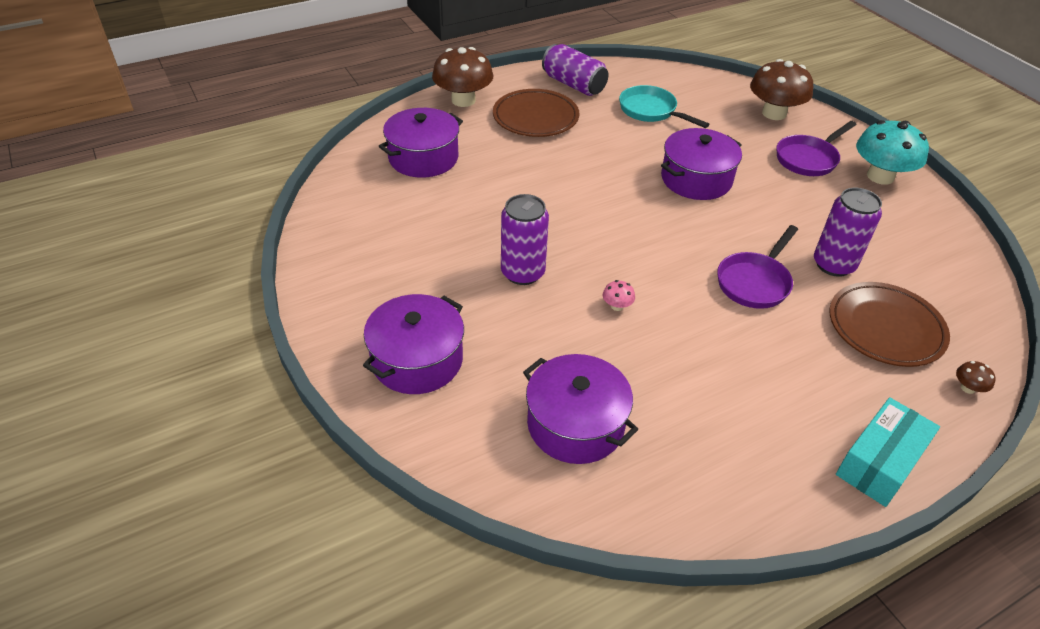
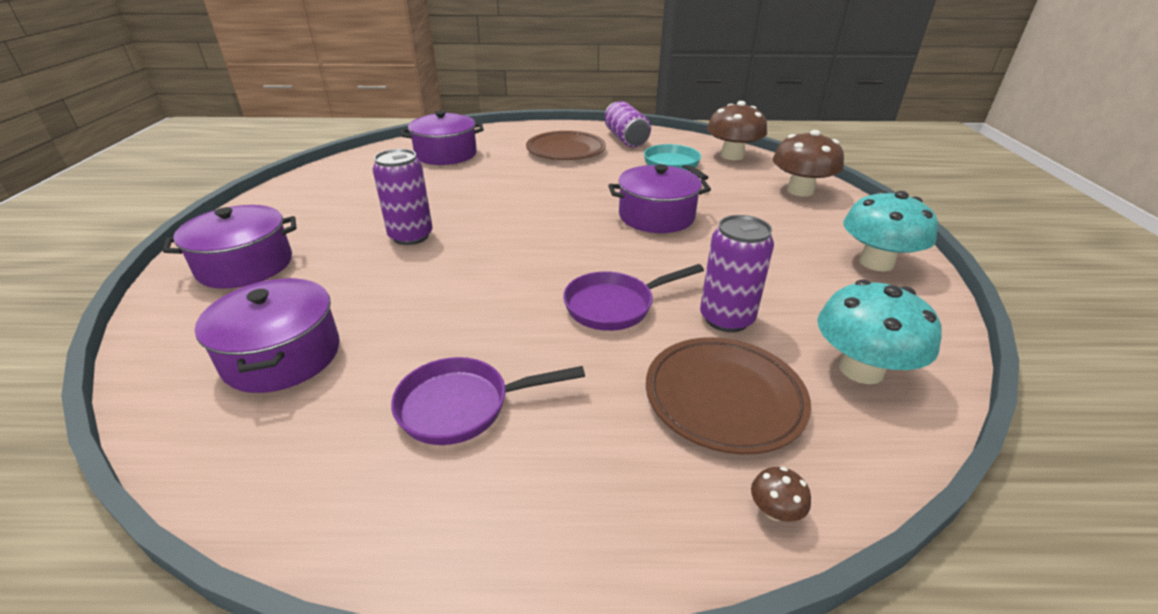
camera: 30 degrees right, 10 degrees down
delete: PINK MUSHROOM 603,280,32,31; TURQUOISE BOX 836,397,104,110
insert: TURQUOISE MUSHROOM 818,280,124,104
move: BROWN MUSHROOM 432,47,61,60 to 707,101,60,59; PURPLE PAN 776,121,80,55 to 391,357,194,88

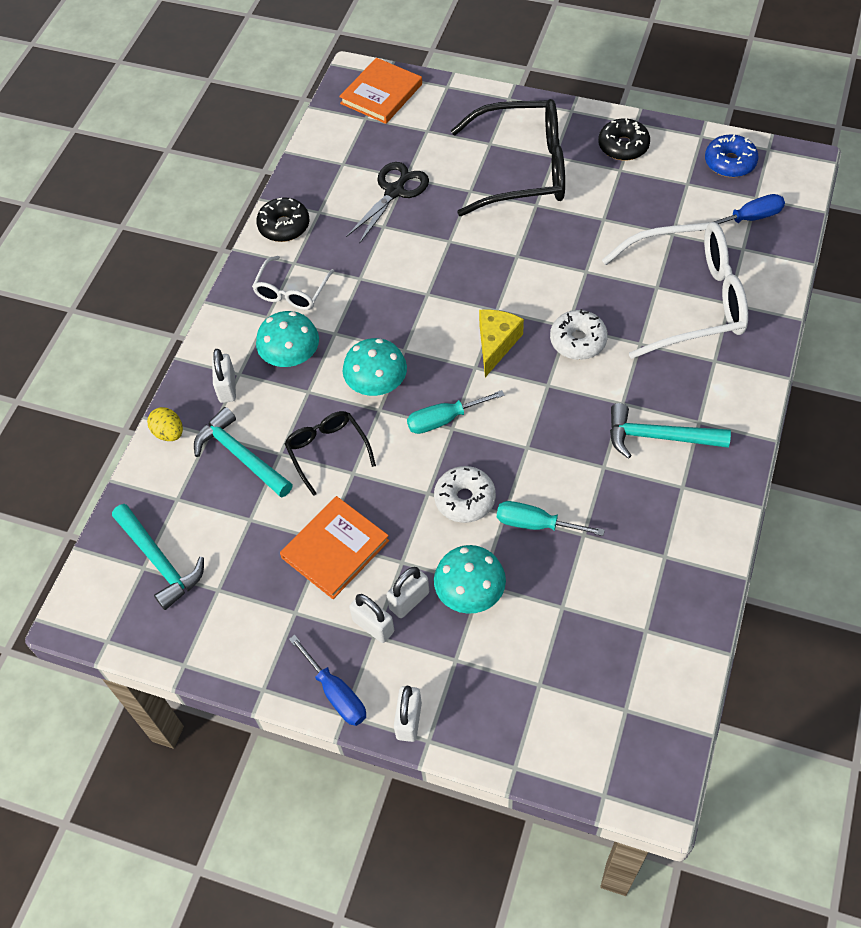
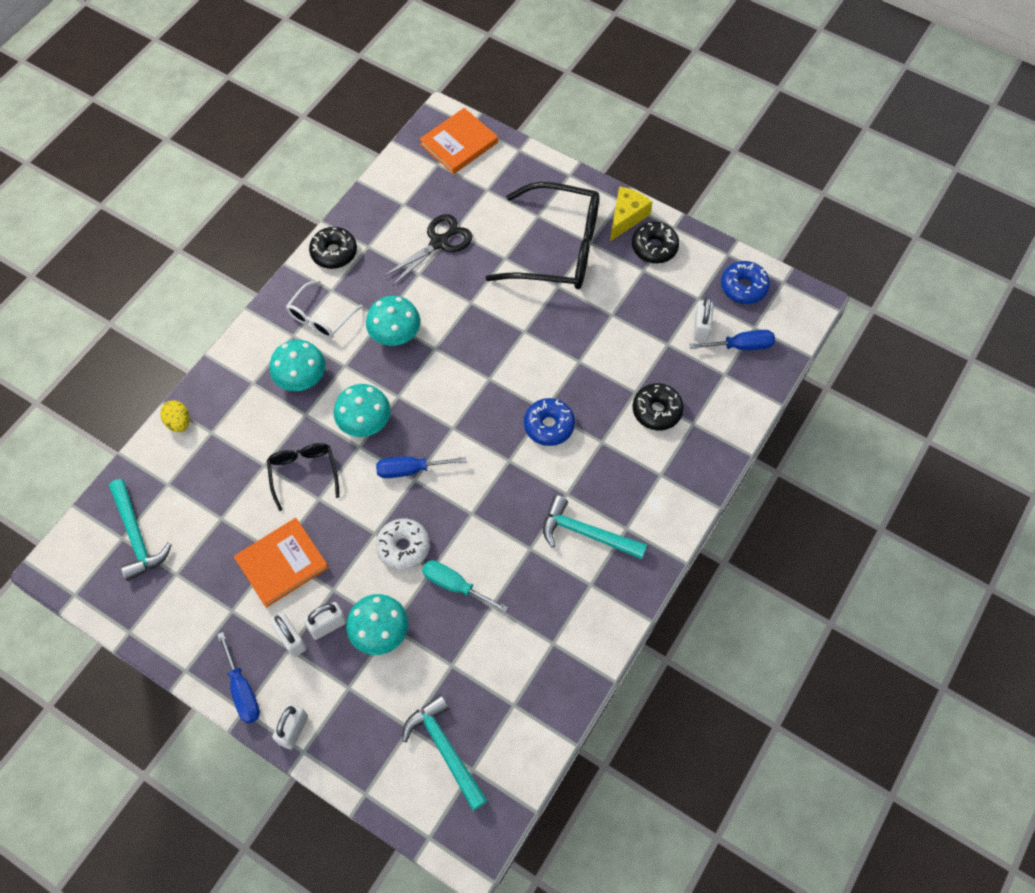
camera: 10 degrees right, 5 degrees up
insert: TURQUOISE MUSHROOM 366,296,55,50
move: YELLOW CHEESE 479,309,45,68 to 610,186,42,56; WHITE PADLOCK 212,349,24,54 to 693,297,20,45; TURQUOISE HAMMER 194,407,99,91 to 402,694,86,117
replace: WHITE GLASSES 602,222,146,137 to BLACK DONUT 633,383,51,47
recolor: WHITE DONUT 550,309,58,51 to BLUE DONUT 524,398,51,48; TURQUOISE SCREWDRIVER 407,390,98,44 to BLUE SCREWDRIVER 376,456,90,22

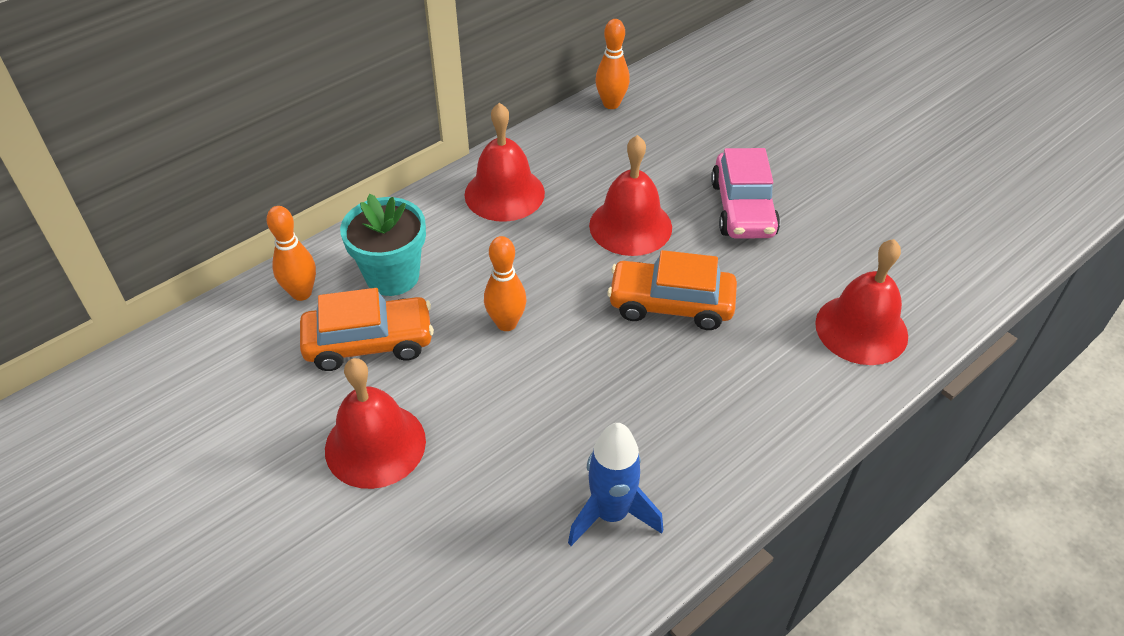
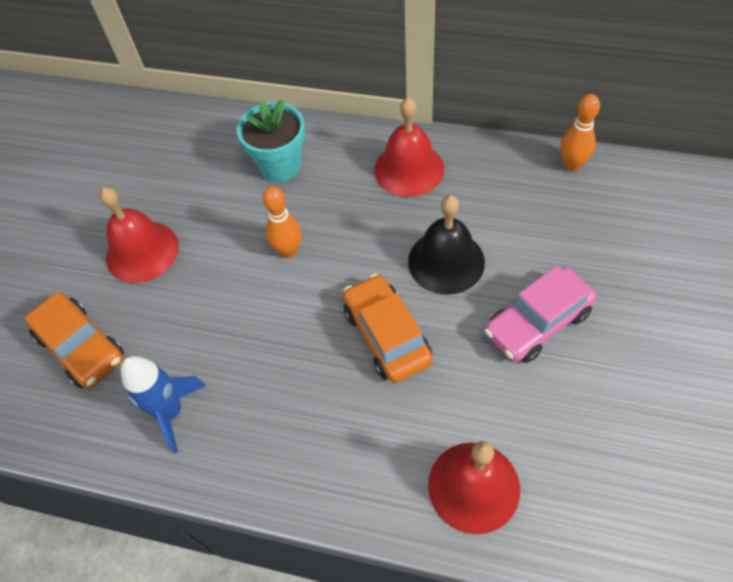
camera: 60 degrees right, 10 degrees up
delete: ORANGE BOWLING PIN 267,206,49,95
move: ORANGE CAR 300,288,134,83 to 25,292,99,96
recolor: RED BELL 589,135,83,121 to BLACK BELL 408,195,77,100

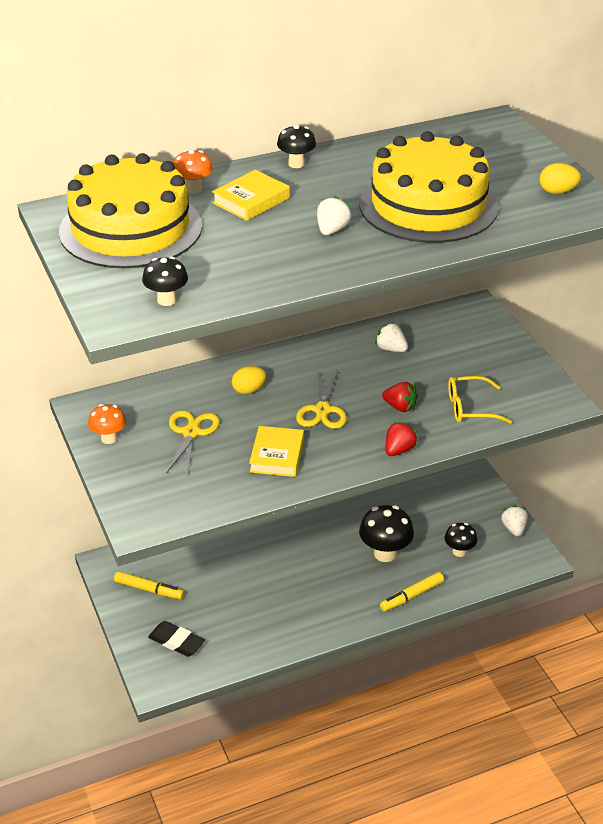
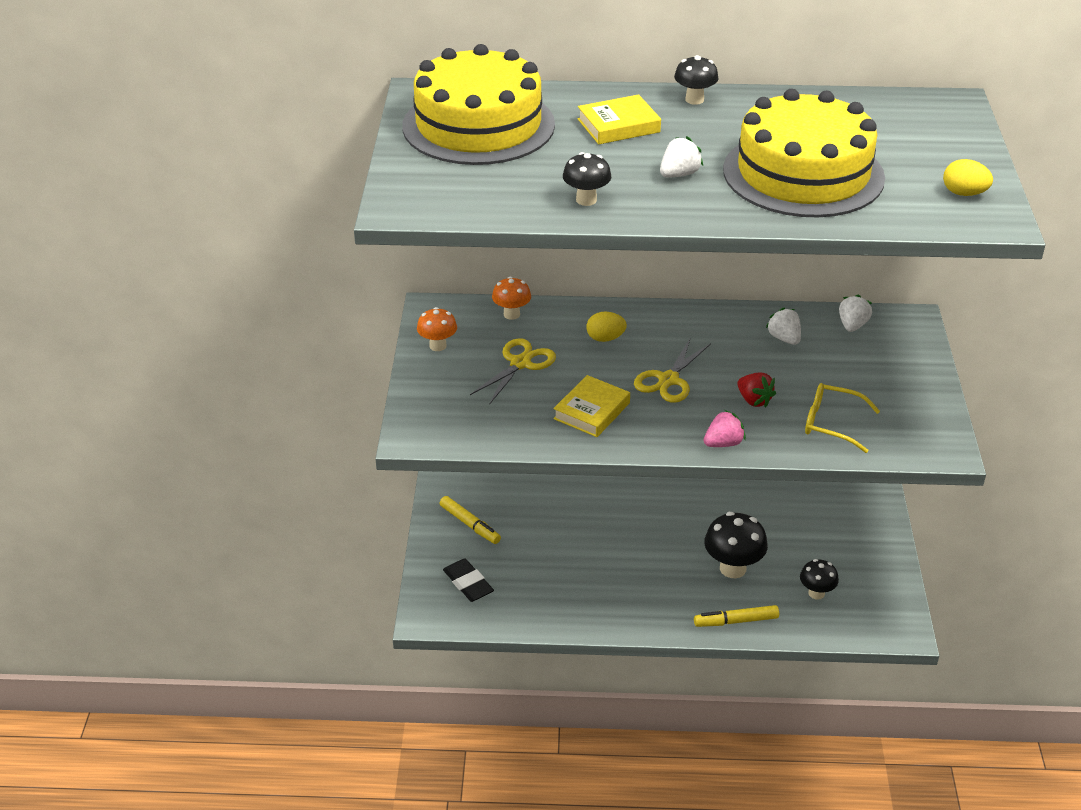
camera: 25 degrees right, 0 degrees up
move: ORANGE MUSHROOM 173,150,40,44 to 492,277,39,43; BLACK MUSHROOM 142,257,46,49 to 563,152,48,54; WHITE STRAWBERRY 501,505,27,31 to 839,295,33,37
recolor: RED STRAWBERRY 386,422,32,34 to PINK STRAWBERRY 704,410,42,37

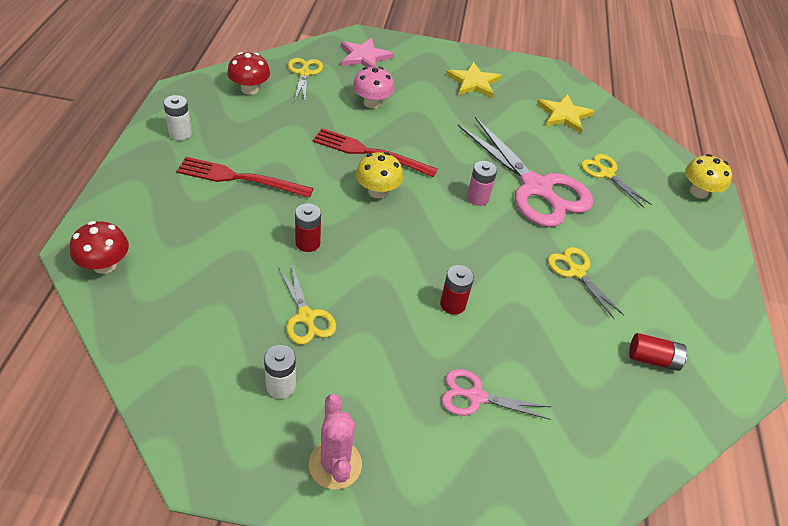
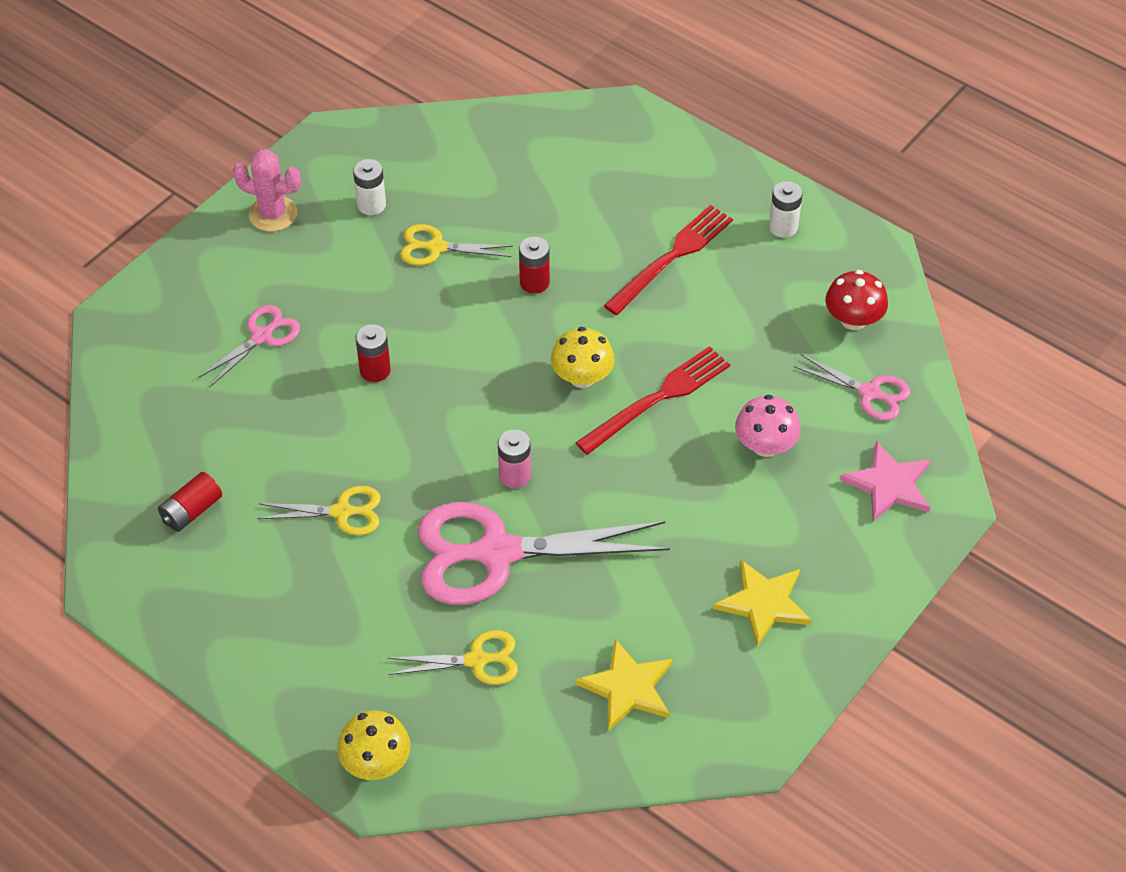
camera: 125 degrees right, 5 degrees up
delete: RED MUSHROOM 70,221,59,53
recolor: YELLOW SCISSORS 288,58,35,44 to PINK SCISSORS 794,354,116,67

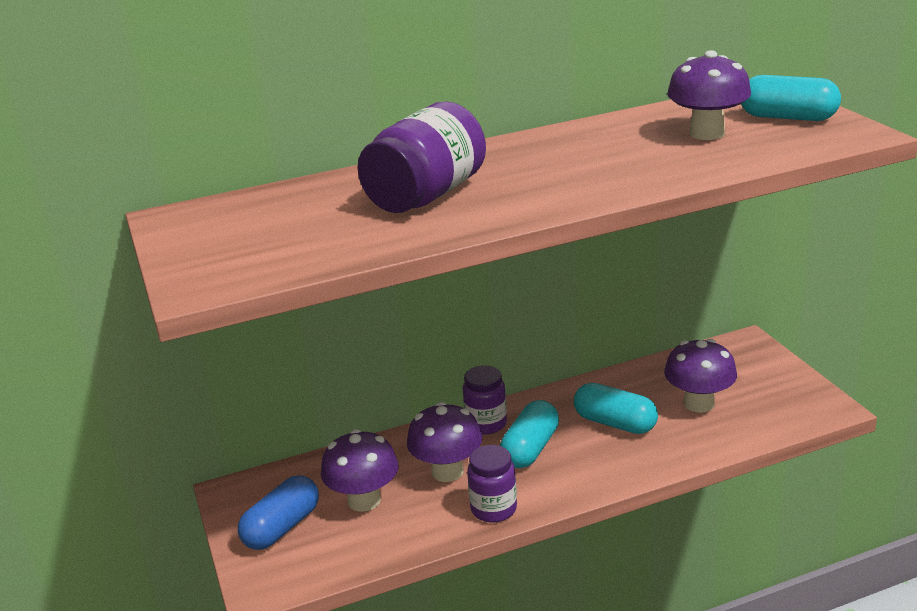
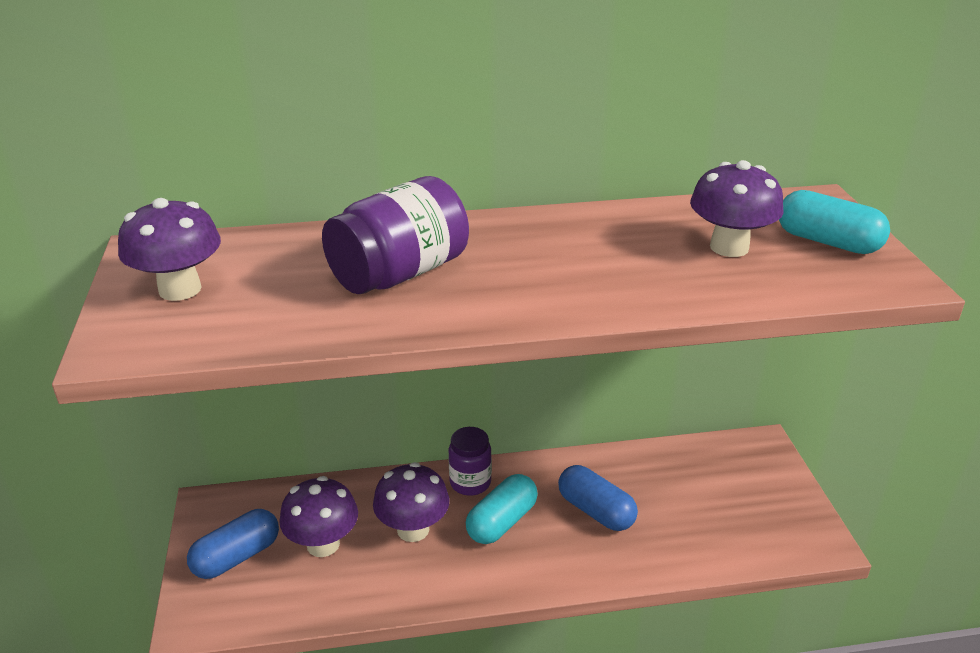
camera: 10 degrees right, 5 degrees up
delete: PURPLE JAR 467,445,50,77
move: PURPLE MUSHROOM 664,339,73,73 to 118,198,103,103
recolor: TURQUOISE CAPSULE 574,383,84,51 to BLUE CAPSULE 558,465,80,66

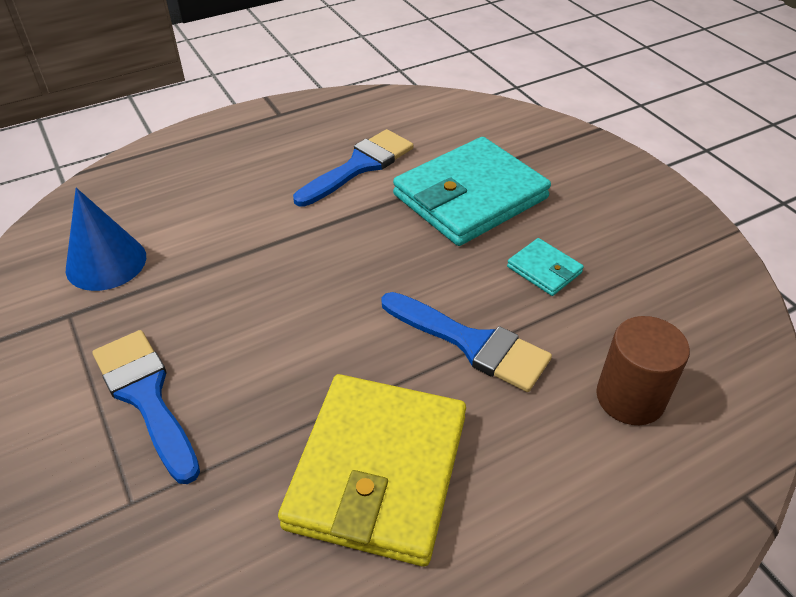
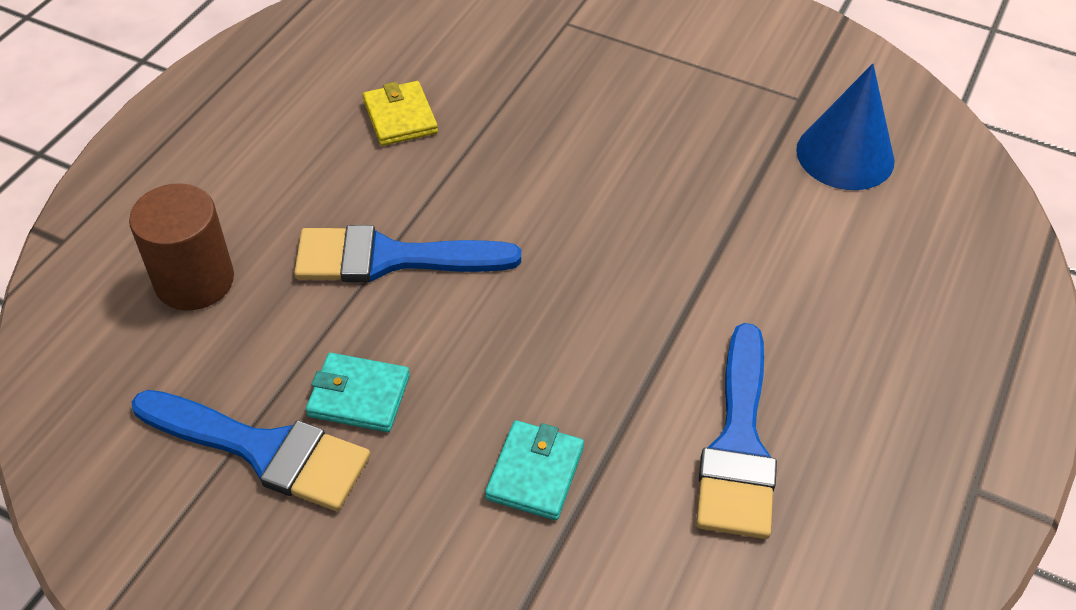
camera: 145 degrees right, 5 degrees up
move: BLUE BRUSH 92,330,108,154 to 132,390,239,121
resize: TURQUOISE WALLET 393,137,158,109 = 485,420,99,100 x0.43; YELLOW WALLET 278,374,188,192 = 363,81,75,65 x0.43

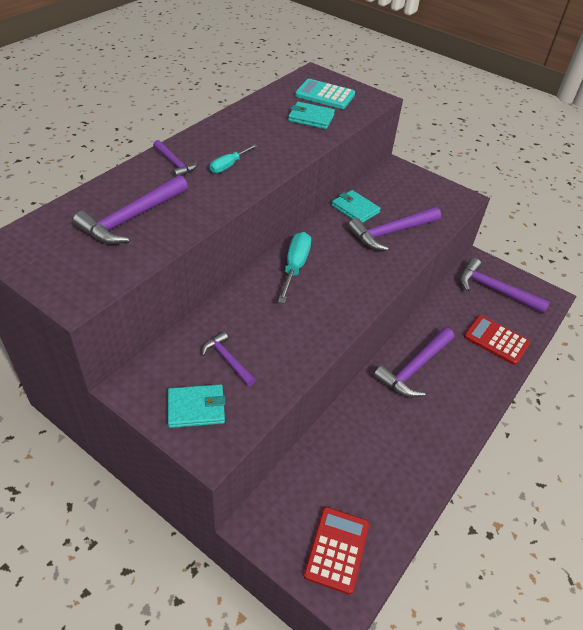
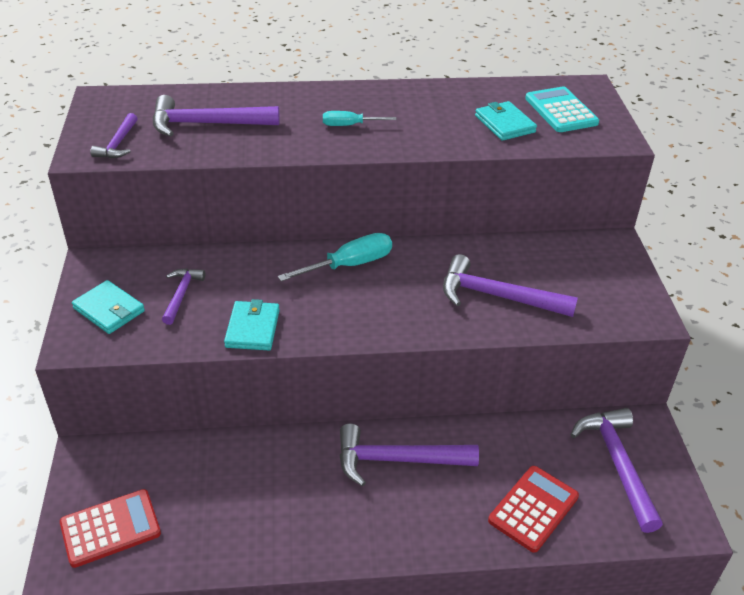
camera: 50 degrees right, 5 degrees down
move: PURPLE HAMMER 153,140,45,37 to 90,113,48,45; TURQUOISE WALLET 332,190,49,33 to 224,299,56,51
rotate: RED CALCULATOR 464,315,66,50 = 488,466,91,87 45 degrees clockwise

